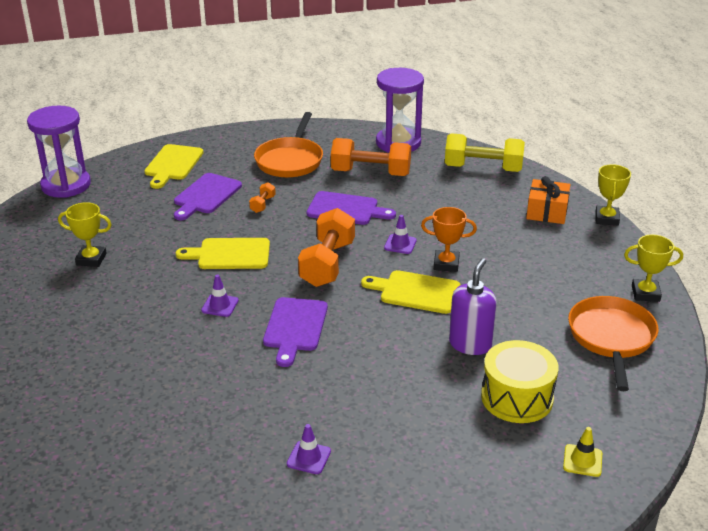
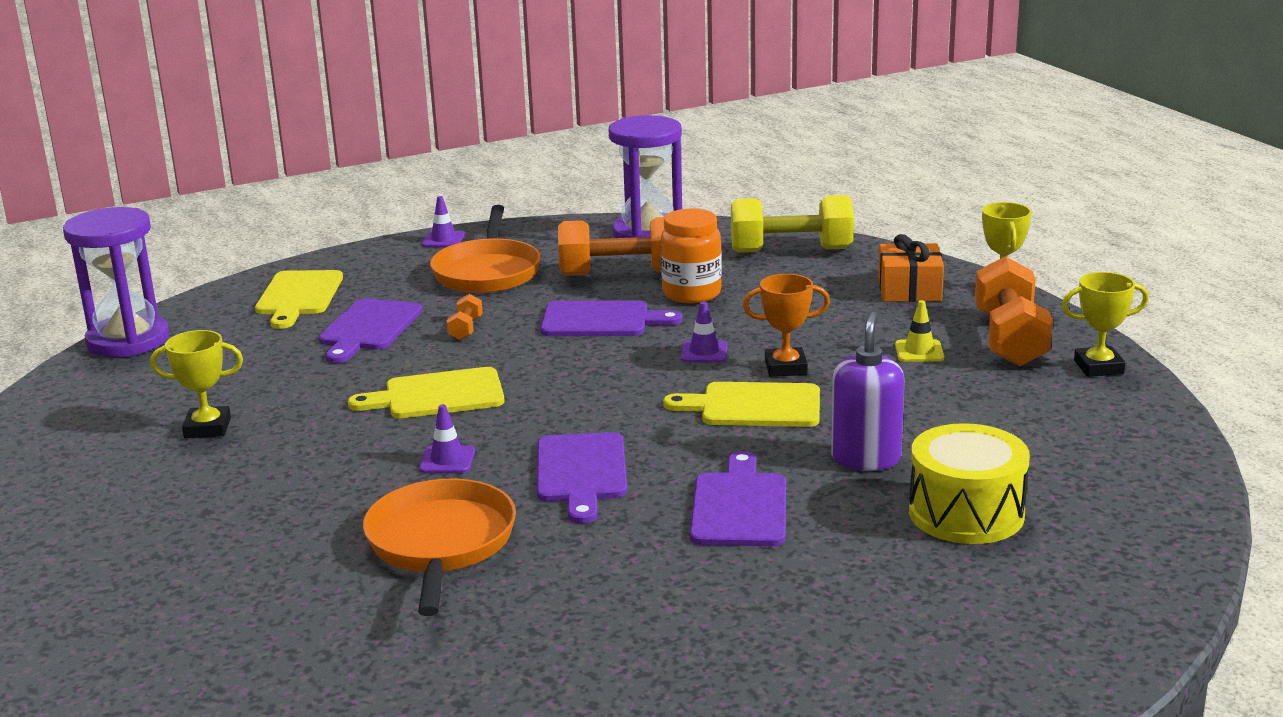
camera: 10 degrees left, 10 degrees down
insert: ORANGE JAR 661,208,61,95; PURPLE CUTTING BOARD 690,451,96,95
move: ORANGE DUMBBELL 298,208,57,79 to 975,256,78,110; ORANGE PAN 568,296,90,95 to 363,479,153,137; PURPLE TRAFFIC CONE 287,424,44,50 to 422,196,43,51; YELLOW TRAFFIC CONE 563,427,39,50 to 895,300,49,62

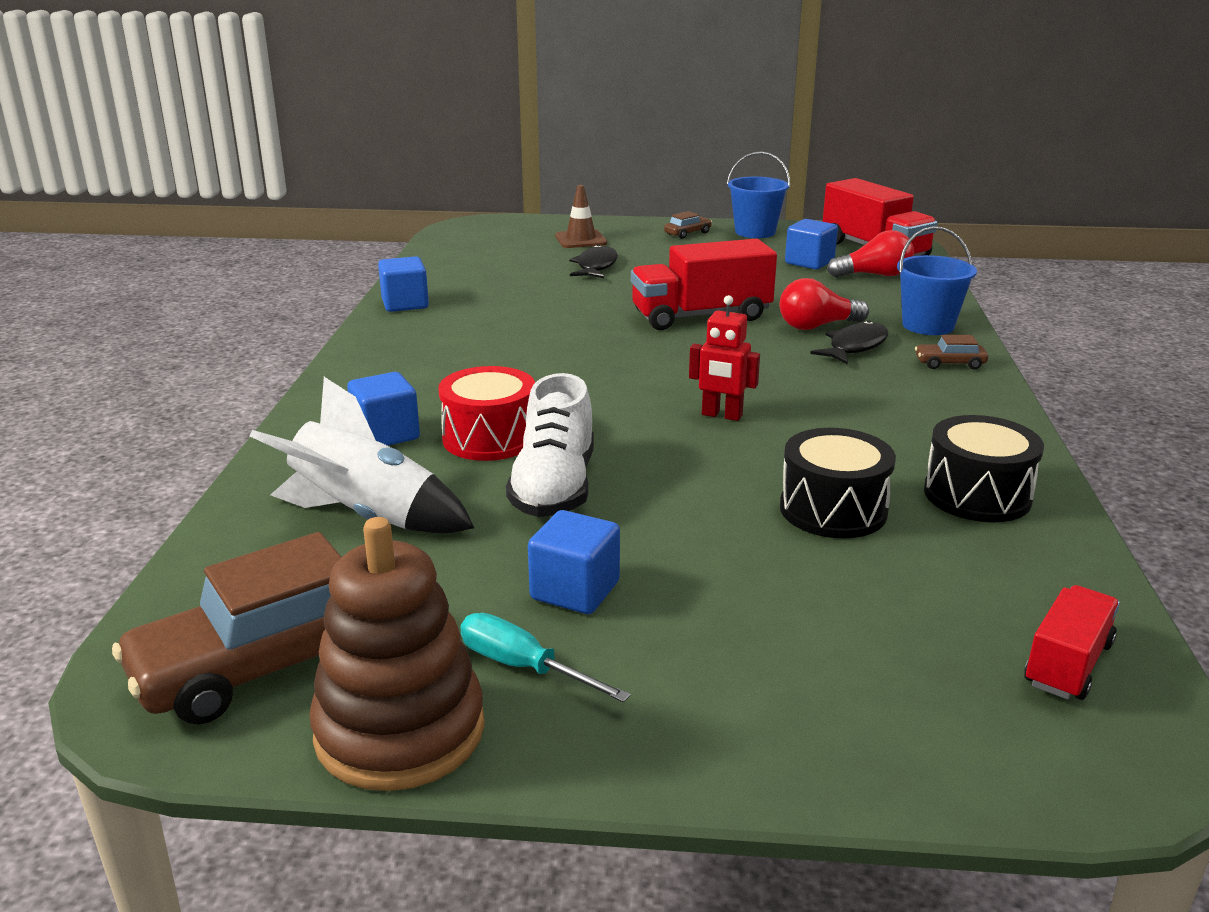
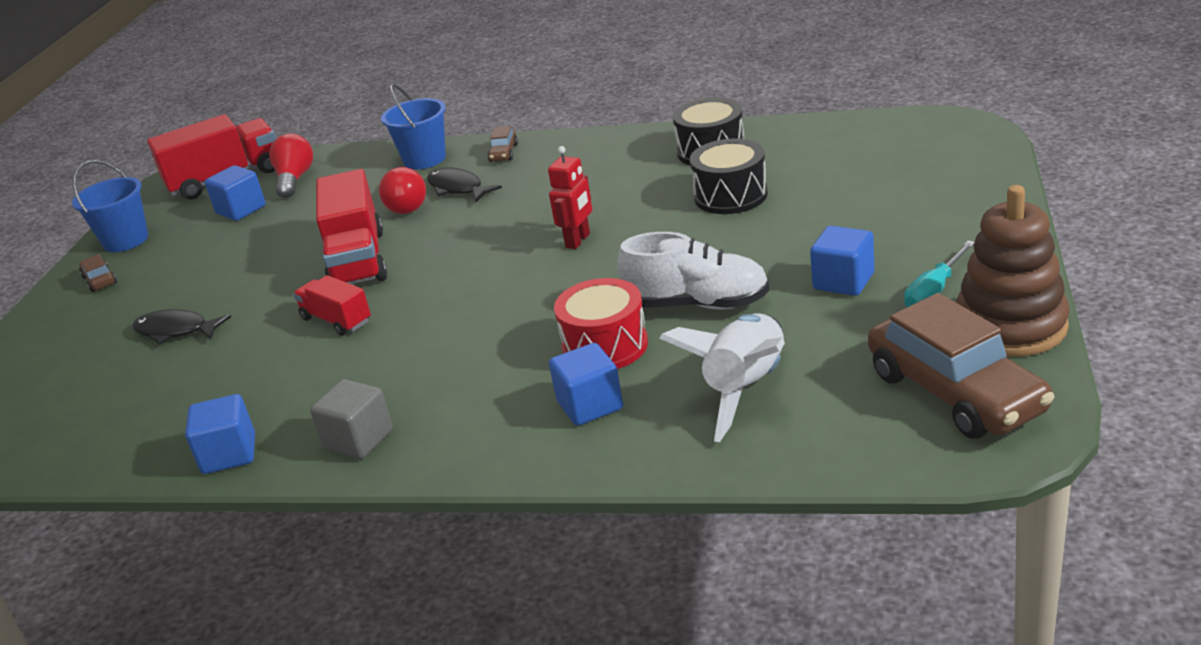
camera: 80 degrees left, 5 degrees up
delete: BROWN TRAFFIC CONE 555,185,52,63
insert: GREY CUBE 310,379,83,80
move: RED TRUCK 1024,585,96,115 to 293,275,78,61

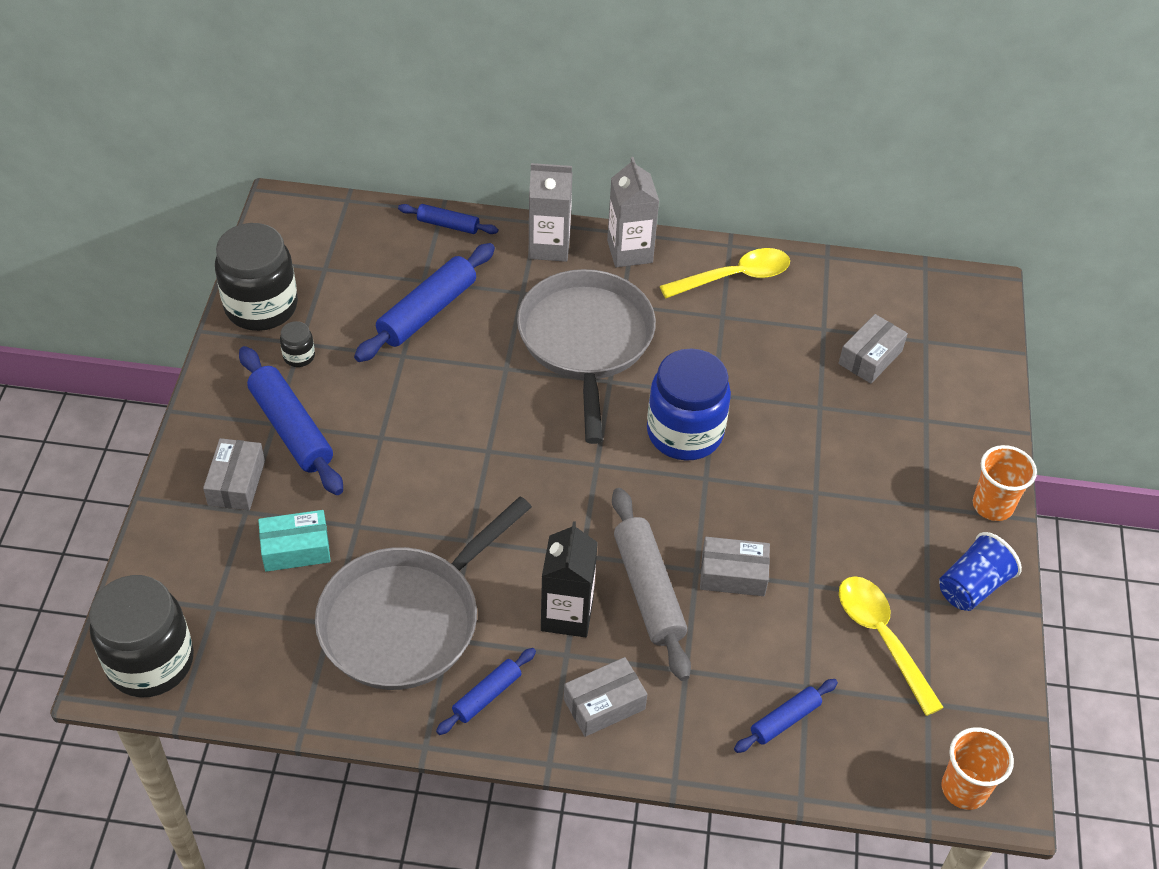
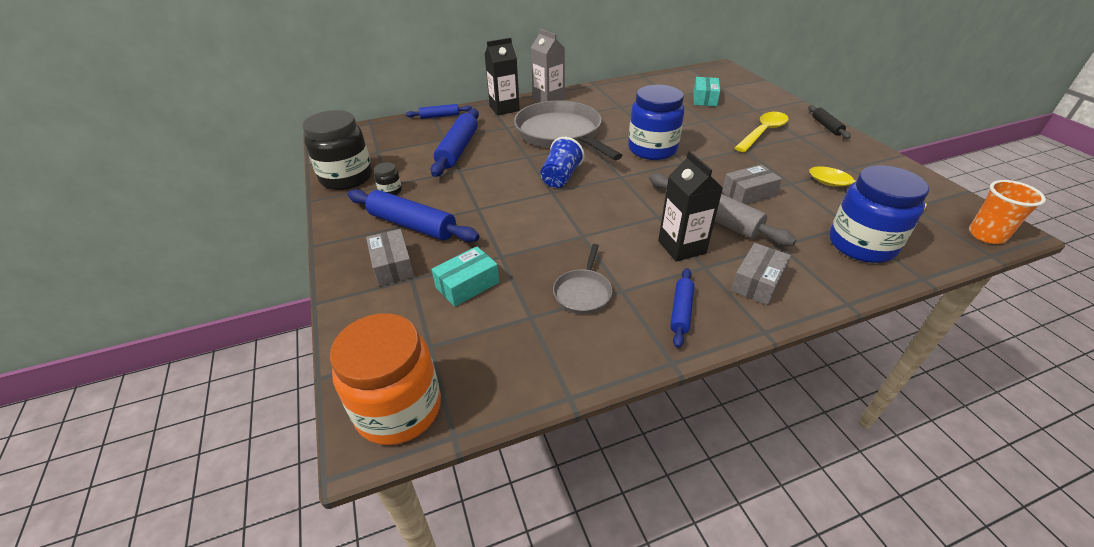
camera: 25 degrees left, 10 degrees down
move: YELLOW SPOON 660,248,130,50 to 735,112,54,40; BLUE CUP 939,532,83,79 to 540,137,44,51
replace: ORANGE CUP 973,445,64,76 to BLACK ROLLING PIN 808,105,43,34; BLUE ROLLING PIN 734,679,104,74 to BLUE JAR 829,165,100,98
recolor: GREY CARTON 529,163,44,99 to BLACK CARTON 484,38,36,77; GREY BOX 839,314,69,70 to TURQUOISE BOX 694,77,26,30; BLACK JAR 89,575,105,123 to ORANGE JAR 330,313,111,132
resize: GREY PAN 315,496,217,194 = 553,244,60,70 x0.45

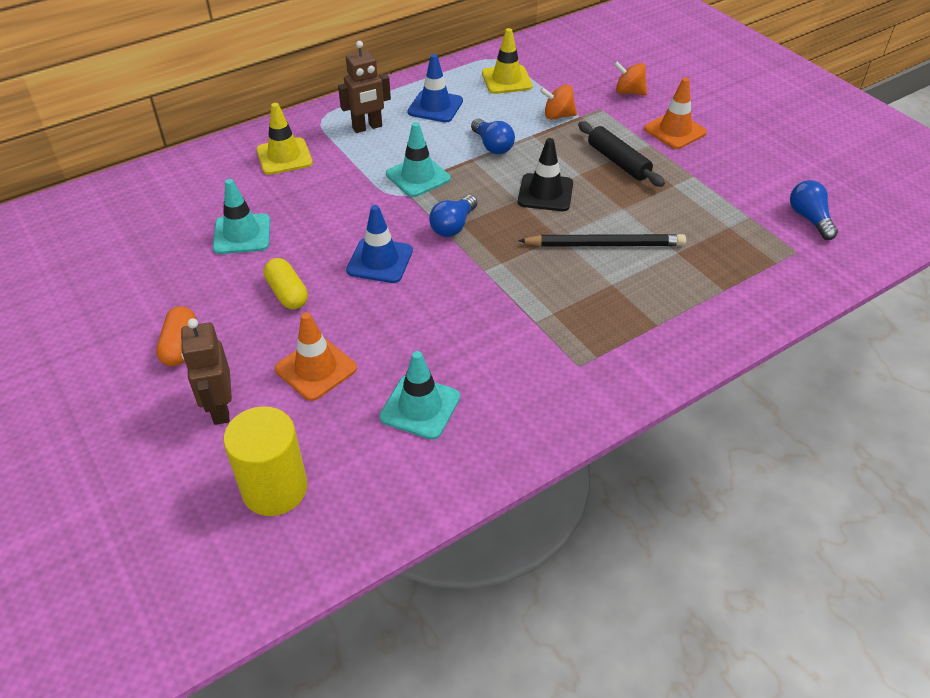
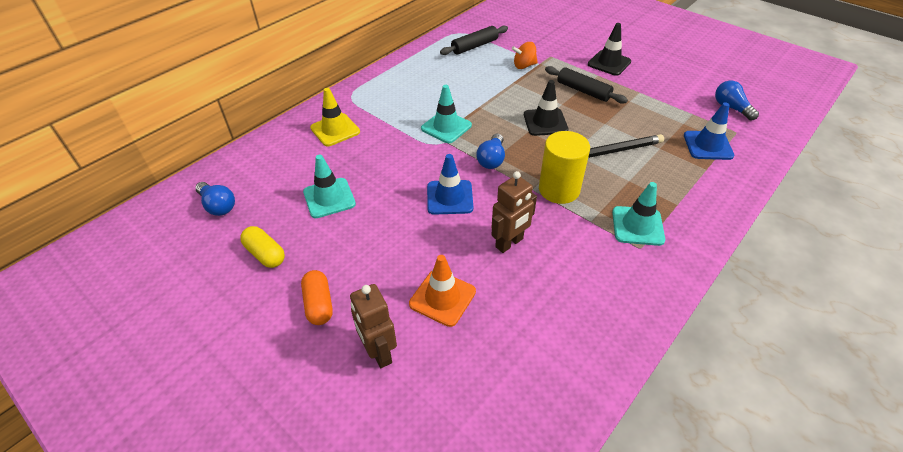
camera: 15 degrees left, 0 degrees up
delete: ORANGE SPINNING TOP 614,61,33,34
move: BROWN ROBOT 338,41,53,92 to 491,171,46,82; BLUE TRAFFIC CONE 408,54,55,68 to 684,102,50,58; BLUE LIGHT BULB 471,119,44,35 to 195,182,40,34; YELLOW CAPSULE 263,258,45,51 to 240,226,45,42; TURQUOISE TRAFFIC CONE 379,351,81,89 to 612,182,53,64; YELLOW CYLINDER 223,406,85,110 to 539,131,51,73
replace: YELLOW TRAFFIC CONE 482,28,51,66 to BLACK ROLLING PIN 440,25,68,30
recolor: ORANGE TRAFFIC CONE 644,77,63,72 to BLACK TRAFFIC CONE 588,23,43,53

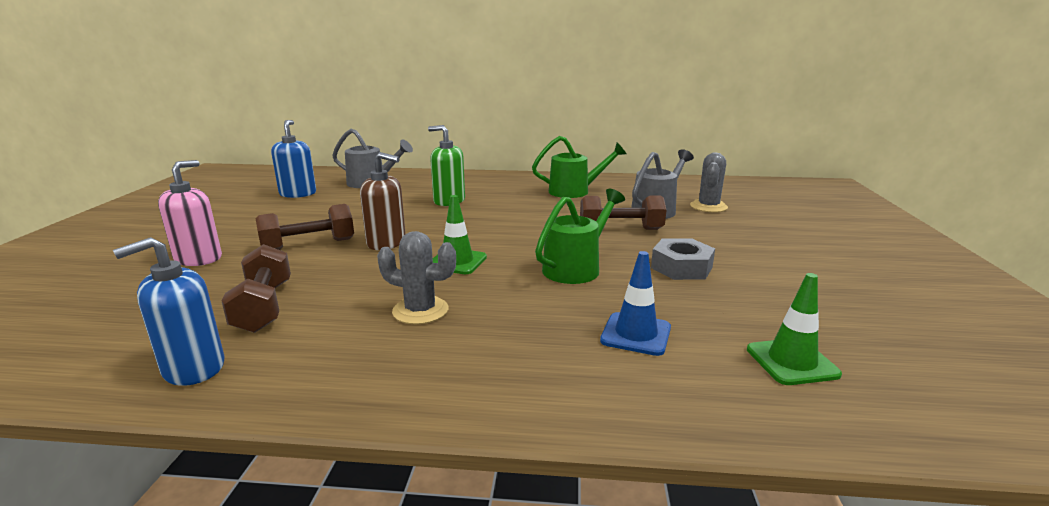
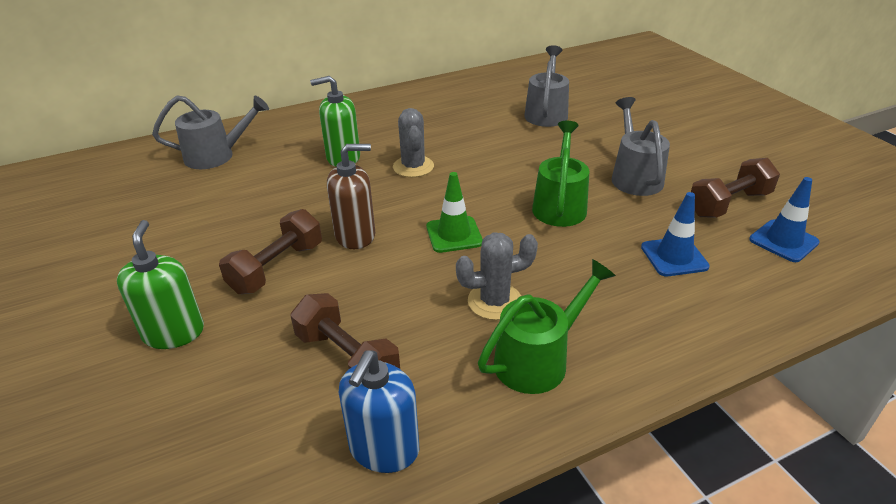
camera: 30 degrees left, 15 degrees up
delete: BLUE SOAP DISPENSER 271,120,45,78
move: GREEN WATERING CAN 532,136,94,62 to 478,259,138,135; GREY CACTUS 690,153,38,59 to 393,108,41,69; BROWN DUMBBELL 580,195,86,35 to 691,158,89,60
replace: GREY NUT 651,238,64,42 to GREY WATERING CAN 612,97,58,99
recolor: PINK SOAP DISPENSER 158,160,64,106 to GREEN SOAP DISPENSER 117,220,87,129; GREEN TRAFFIC CONE 747,273,95,112 to BLUE TRAFFIC CONE 749,177,71,85

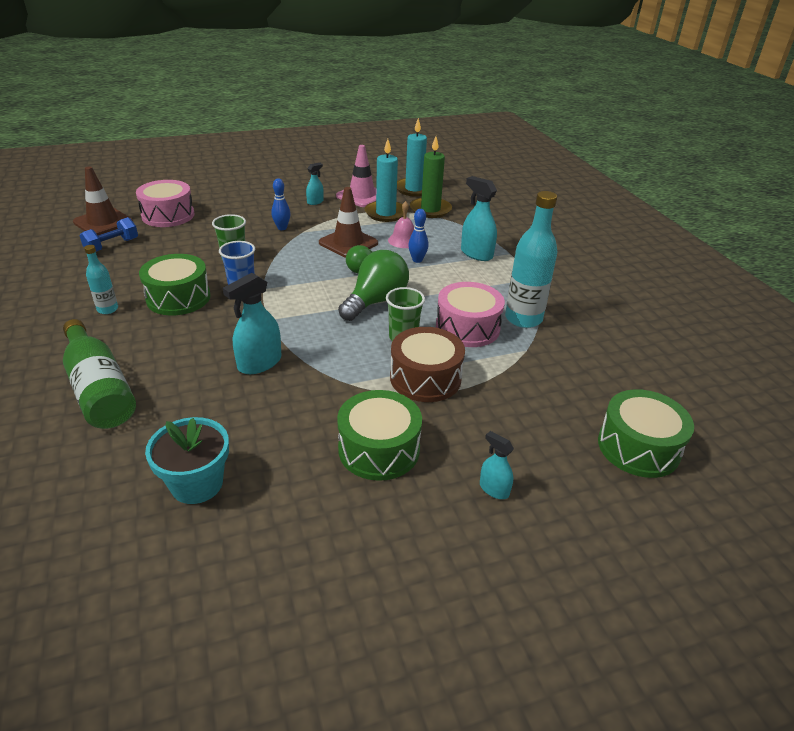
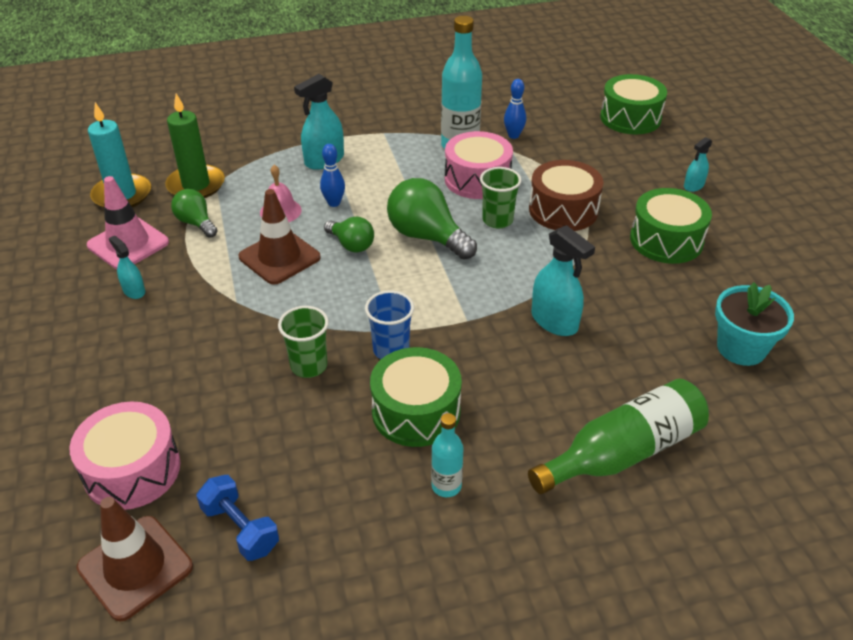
camera: 85 degrees left, 5 degrees up
move: BLUE BOWLING PIN 271,179,19,51 to 504,79,22,60
replace: TURQUOISE CANDLE 365,139,38,83 to GREEN LIGHT BULB 171,189,47,49

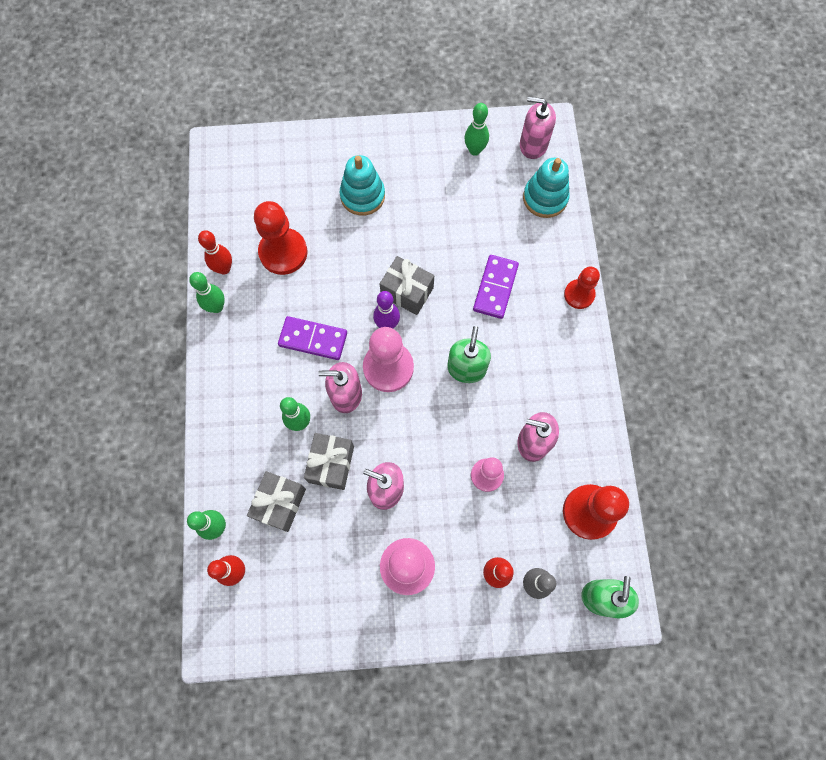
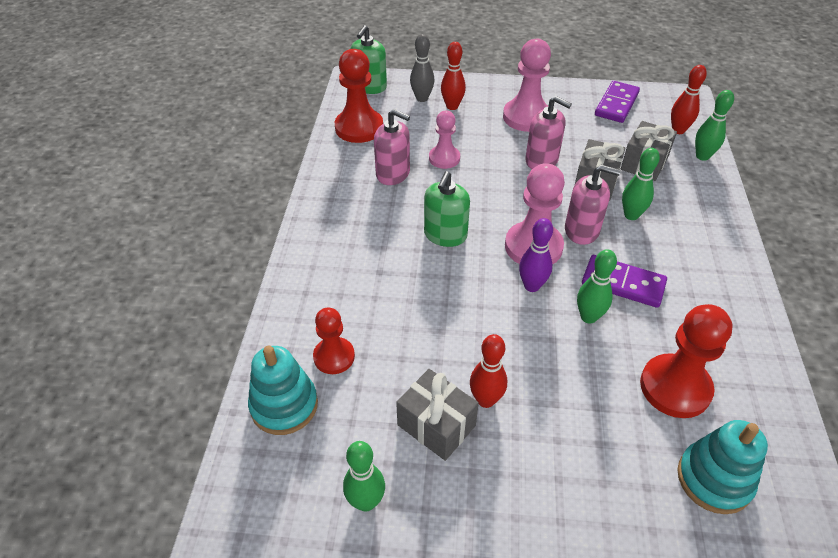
camera: 170 degrees left, 25 degrees down
delete: PINK SOAP DISPENSER 520,97,36,62
move: TURQUOISE STACKING TOY 340,155,45,61 to 677,420,91,94; RED BOWLING PIN 198,230,34,45 to 470,334,37,74; PURPLE DOMINO 473,255,46,64 to 595,81,45,42; GREY GIFT 380,256,54,59 to 396,369,83,92; RED PAWN 564,267,36,42 to 313,308,42,66; GREEN BOWLING PIN 189,272,36,41 to 577,249,40,75

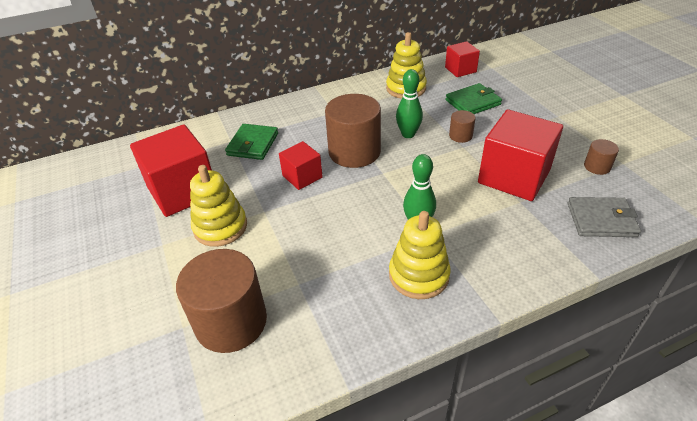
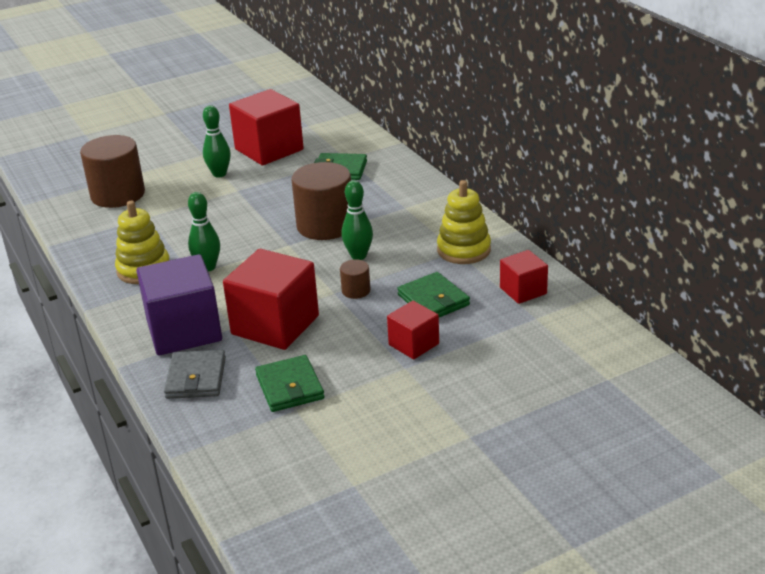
camera: 85 degrees right, 10 degrees down
insert: PURPLE CUBE 136,254,86,101
move: RED CUBE 279,141,44,49 to 387,301,52,58
replace: BROWN CYLINDER 584,139,35,36 to GREEN WALLET 255,355,69,57; YELLOW STACKING TOY 190,165,57,82 to GREEN BOWLING PIN 203,105,28,72

